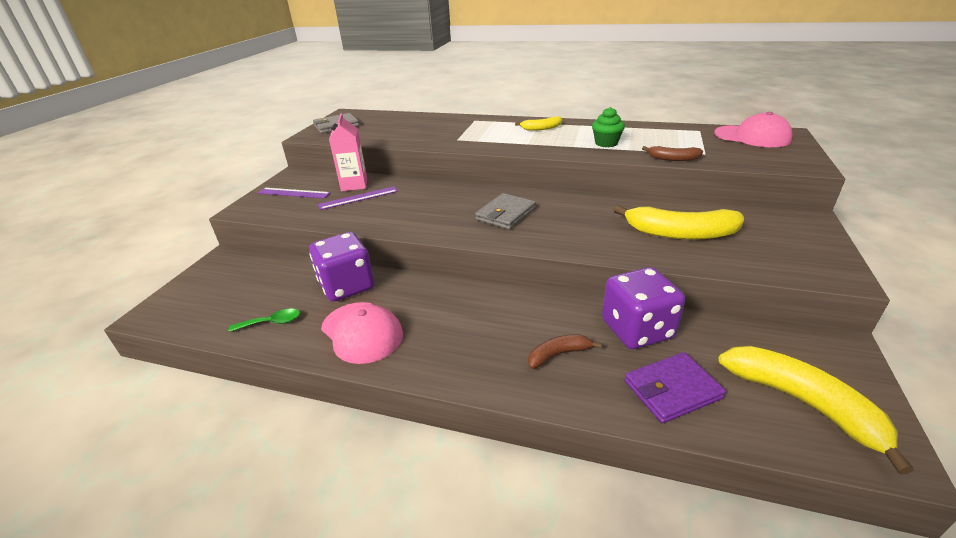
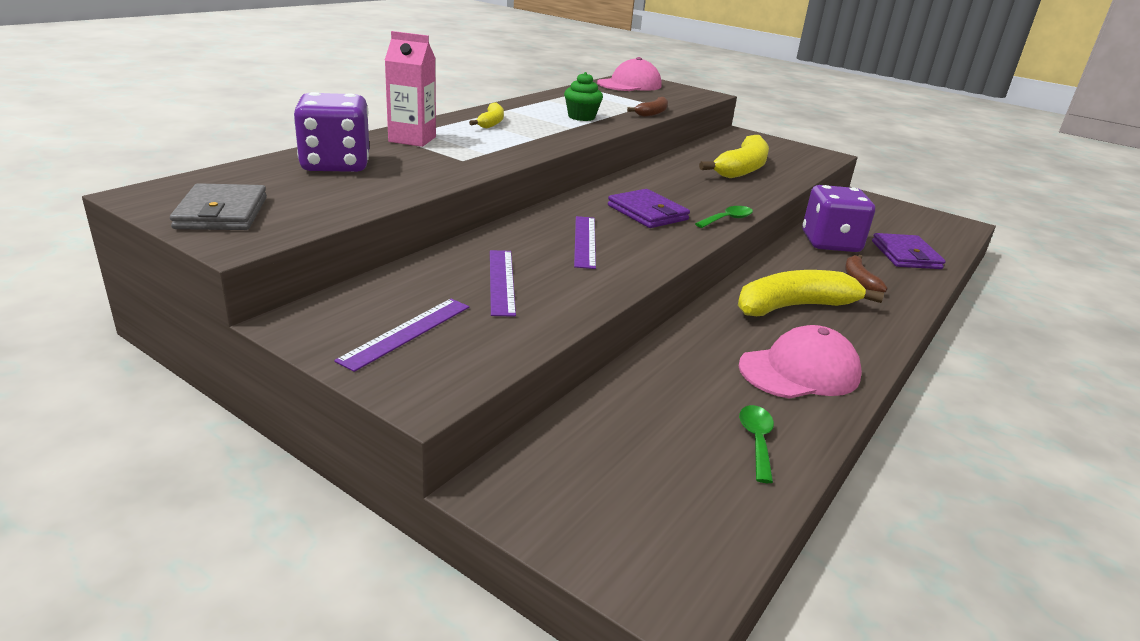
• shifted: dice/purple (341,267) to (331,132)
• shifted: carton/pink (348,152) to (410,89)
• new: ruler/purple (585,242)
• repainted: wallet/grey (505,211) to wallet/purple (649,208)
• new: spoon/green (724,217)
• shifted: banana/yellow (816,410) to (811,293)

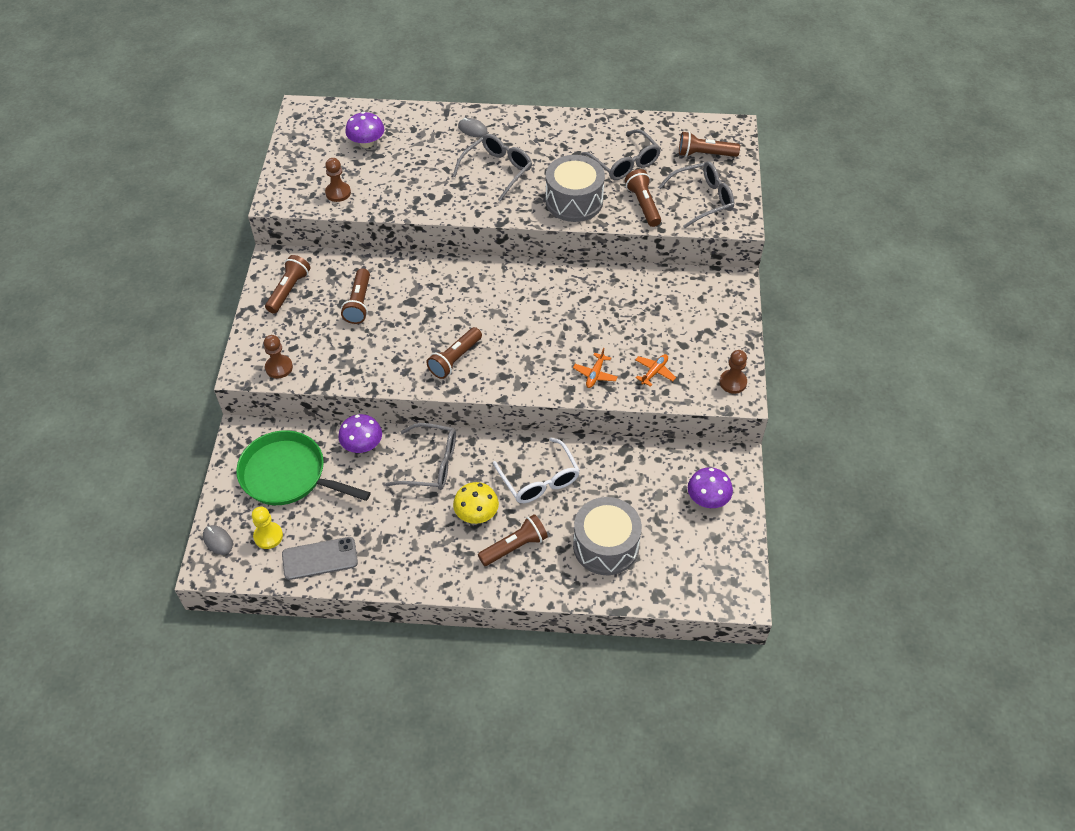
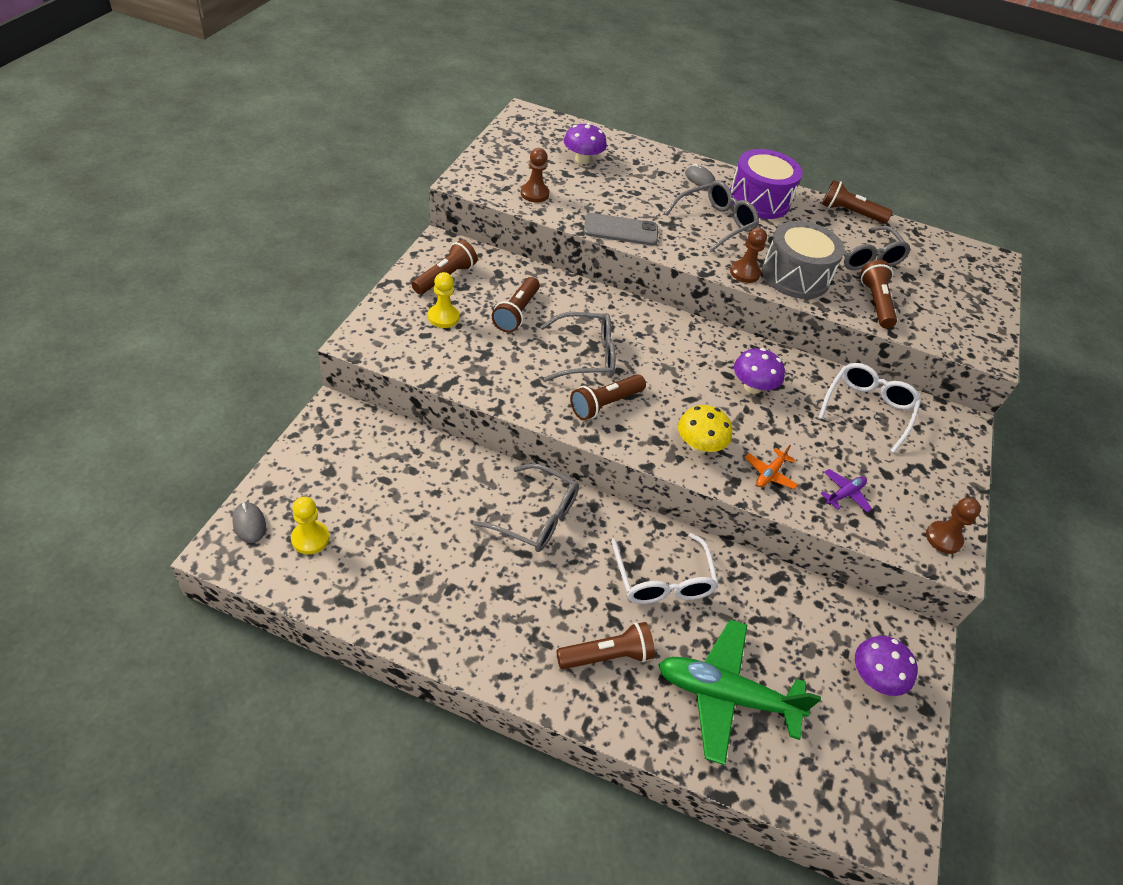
• new: pawn/yellow (443,300)
• shifted: glasses/grey (696,194) to (578,346)
• shifted: phone/grey (320,558) to (621,229)
• swapped: drum/grey (607,536) to plane/green (739,692)
• shifted: mushroom/yellow (476,503) to (705,429)
• new: drum/purple (766,184)
• shifted: pawn/brown (278,357) to (748,255)
• shifted: mushroom/purple (360,433) to (759,371)
• new: glasses/white (869,408)
• repainted: plane/orange (655,370) to plane/purple (846,490)
• shifted: flashlight/brown (709,144) to (857,201)
• gone: pan/green (303,467)

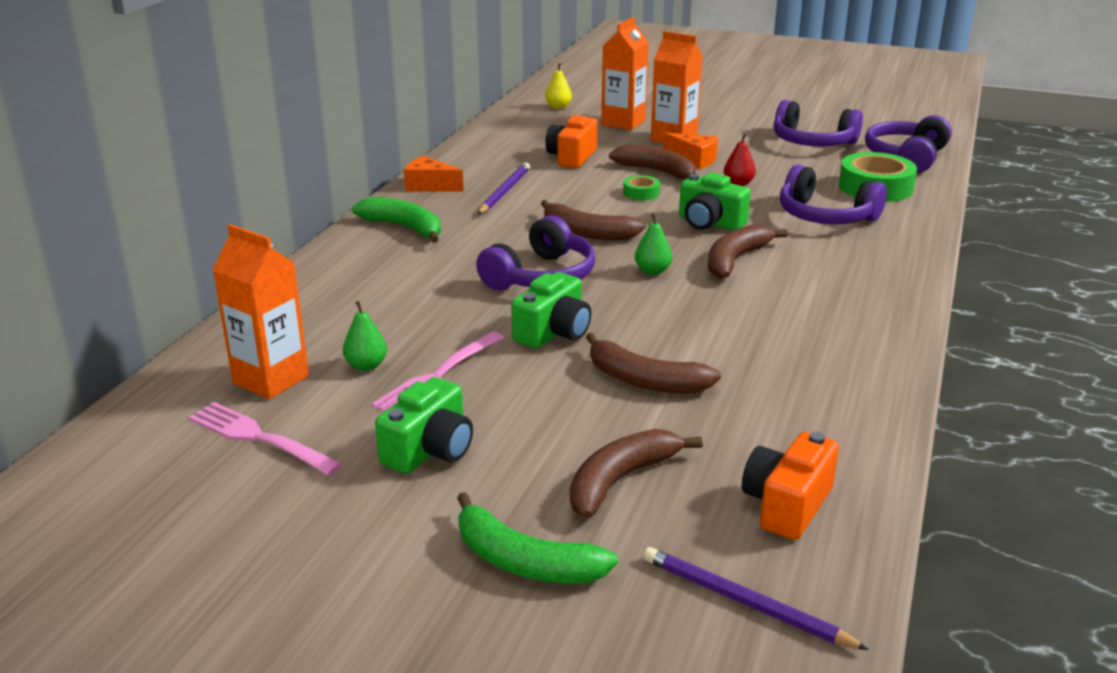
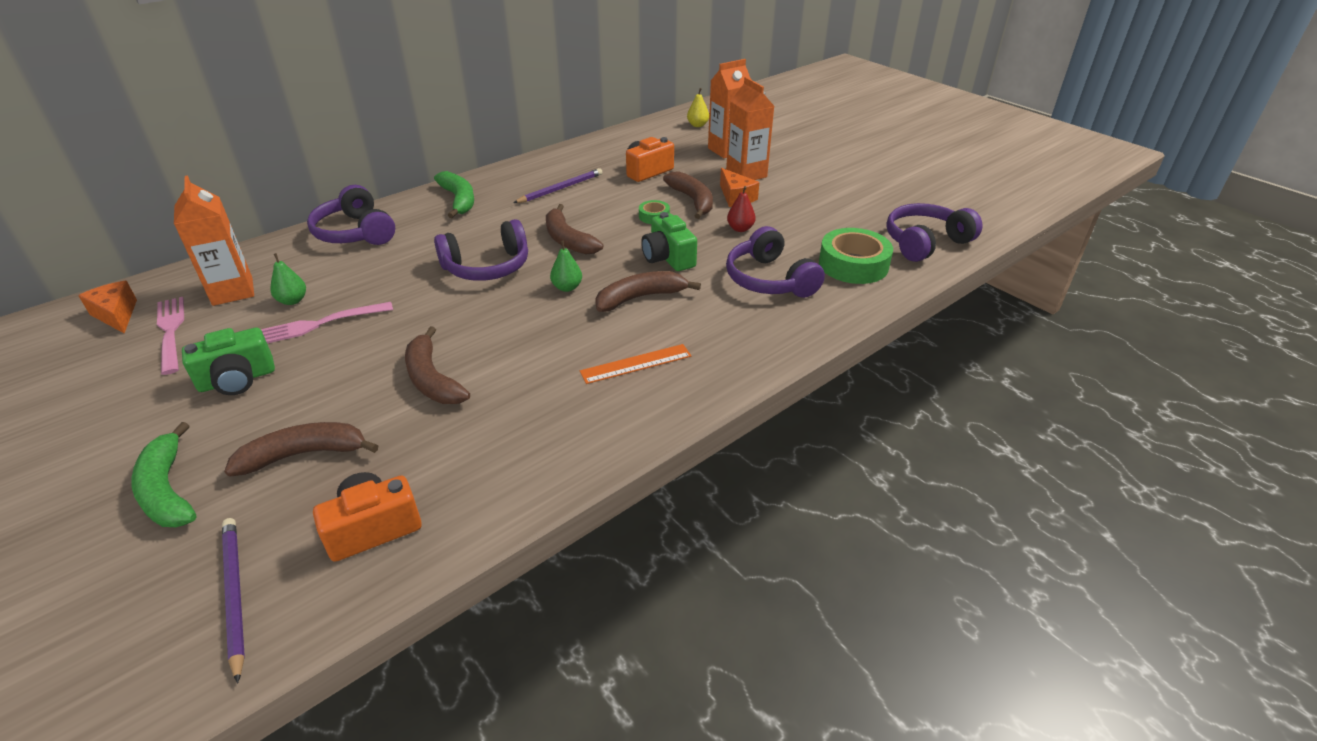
• shifted: cheese/orange (434,174) to (107,307)
• shifted: headphones/purple (818,123) to (351,215)
• new: ruler/orange (635,364)
• gone: camera/green (551,310)

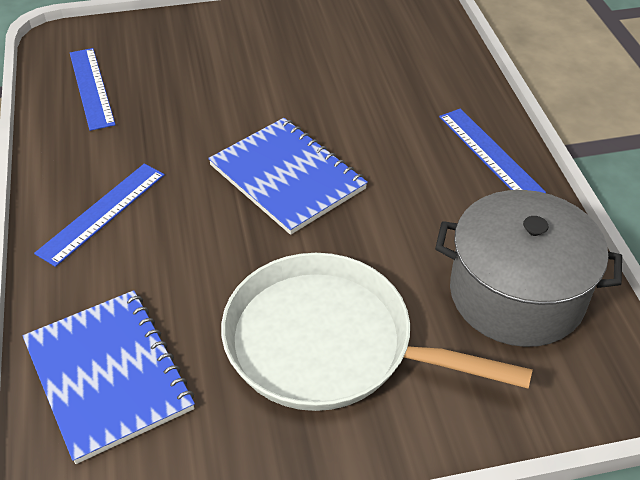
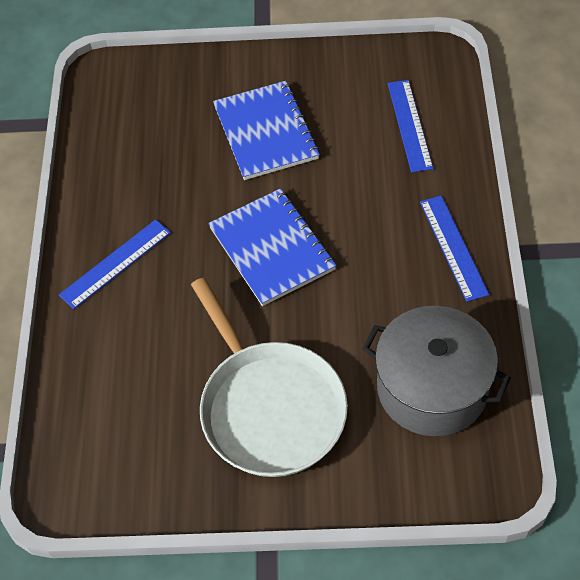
• rotated: pan/white (377,332) = (269,377) 150 degrees counterclockwise
• shifted: notebook/blue (109,377) to (266,130)
• shifted: ruler/blue (93,89) to (410,126)

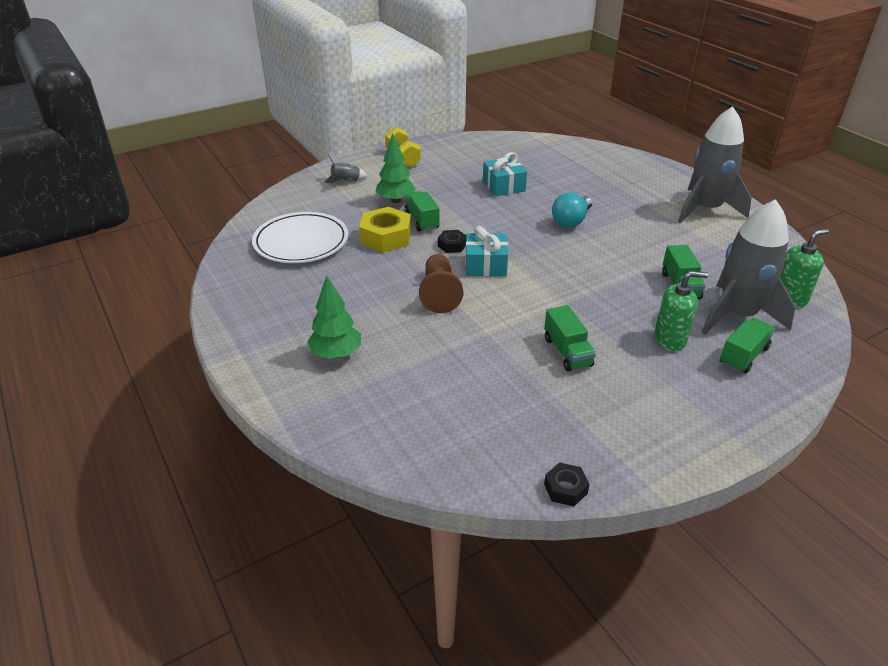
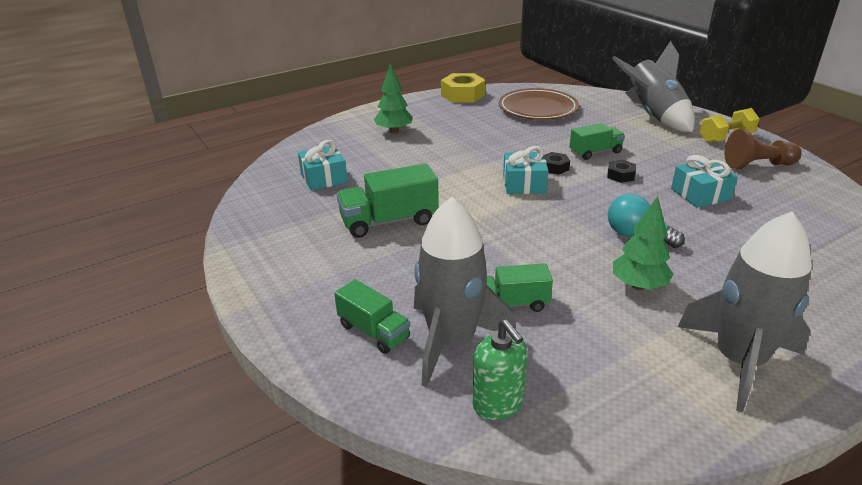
• new: gift/turquoise (323,165)
• scaled: truck/green (570,338) = (388,201) x1.55
• shifted: nut/yellow (385,229) to (463,87)
• repainted: plate/white (300,237) to plate/brown (539,104)
• shifted: nut/black (567,484) to (621,171)
• scaled: rocket/grey (345,168) = (653,86) x2.41
• shifted: tree/green (395,168) to (643,243)
• shifted: pawn/brown (441,283) to (763,149)
• gone: soap dispenser/green (681,311)

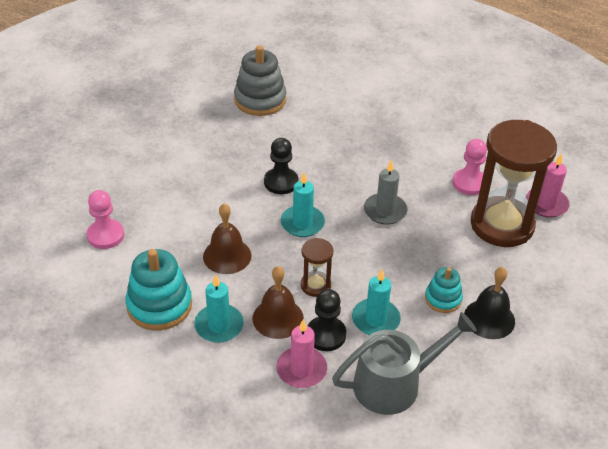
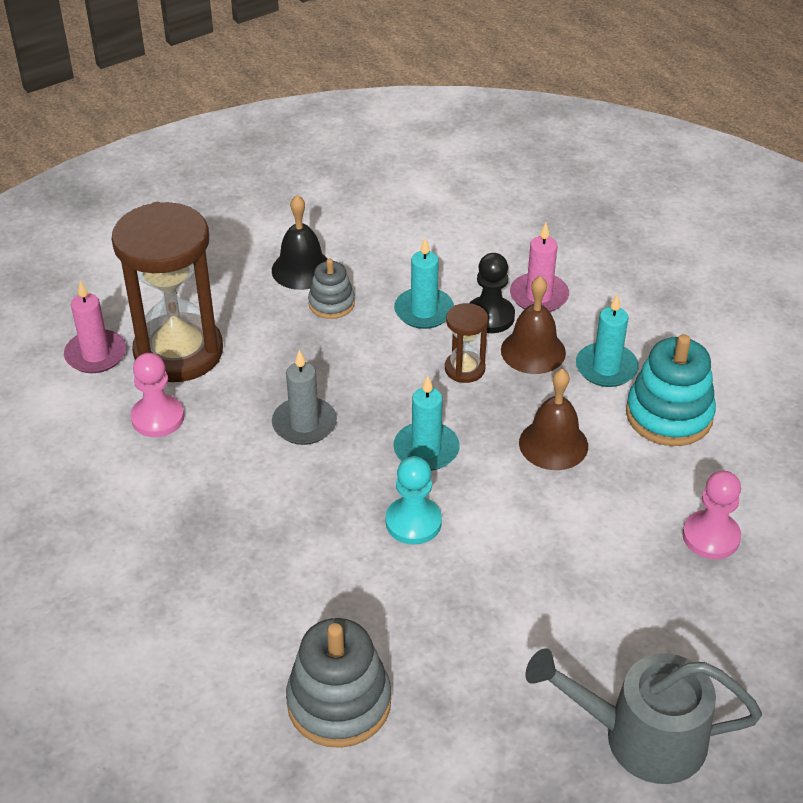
• repainted: stacking toy/turquoise (444,290) to stacking toy/grey (331,289)
• repainted: pawn/black (281,166) to pawn/turquoise (414,500)
• shifted: watering can/grey (404,363) to (643,716)

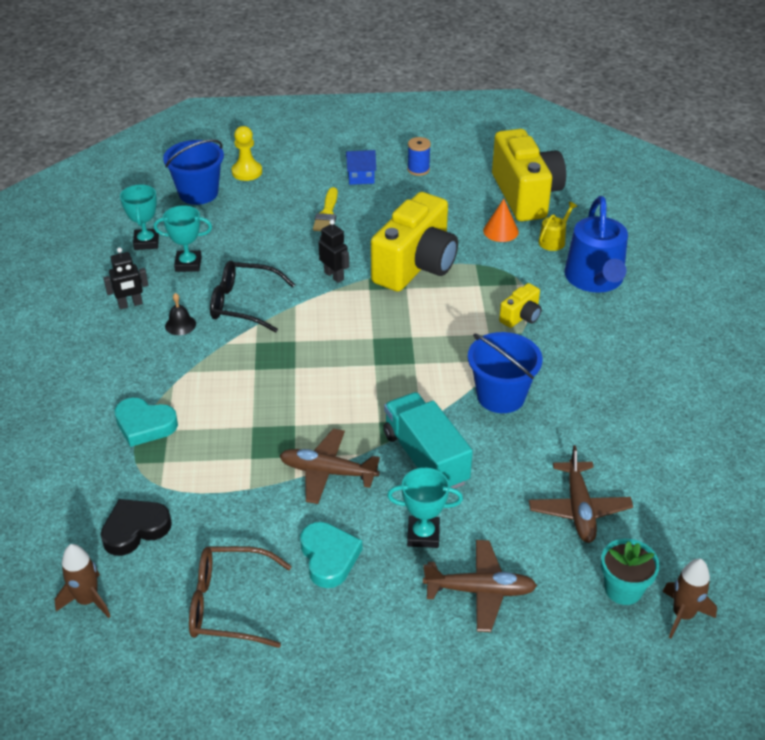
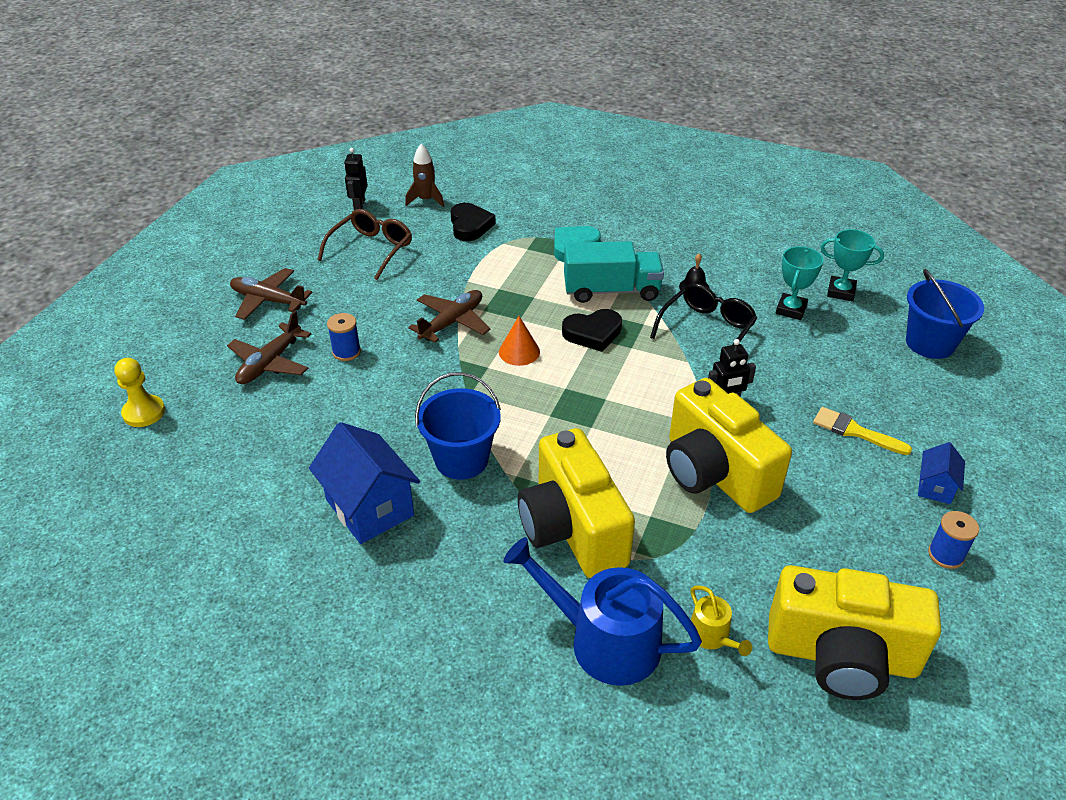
• shifted: pawn/yellow (247,153) to (139,392)
• shifted: plane/brown (581,494) to (271,294)
• new: house/blue (364,483)
• swapped: trophy/turquoise (425,508) to spool/blue (344,337)
• shifted: robot/black (125,278) to (356,179)
• shifted: cone/orange (501,220) to (519,341)
• scaled: camera/yellow (520,305) = (576,503) x2.27
• new: heart/black (592,330)
• shifted: truck/turquoise (428,440) to (614,272)
• gone: heart/turquoise (331,555)
• gone: flower pot/turquoise (630,572)
• gone: rocket/brown (689,599)

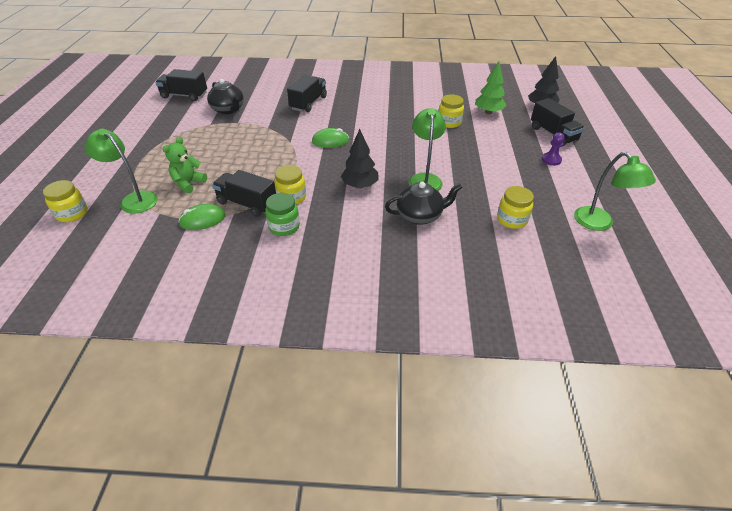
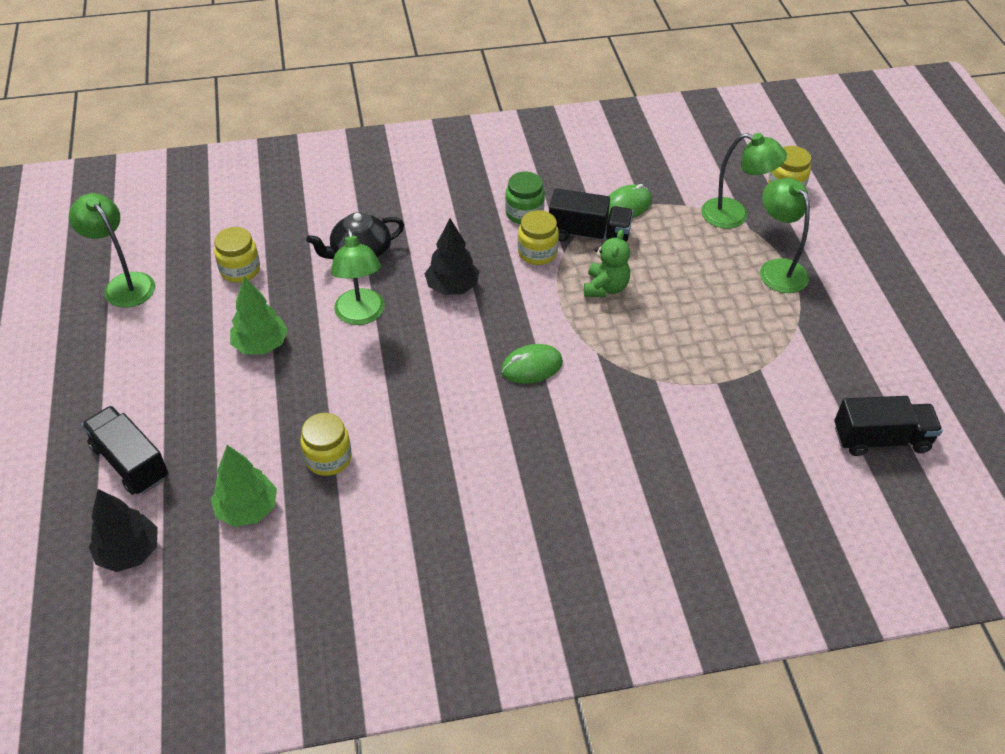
• new: tree/green (259,315)
• shifted: teddy bear/green (185,165) to (607,263)
• new: lamp/green (785,235)
• gone: teapot/black (225,96)
• gone: truck/black (307,94)
• gone: pawn/purple (553,149)

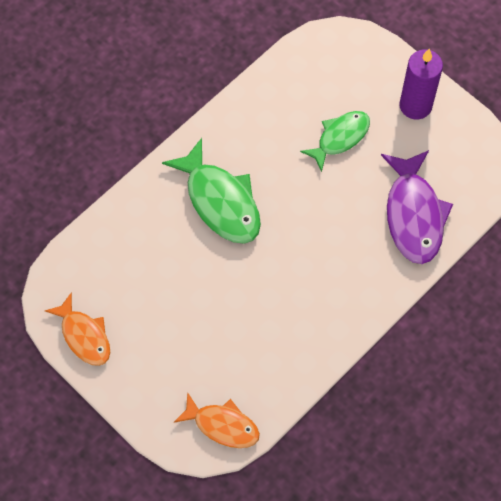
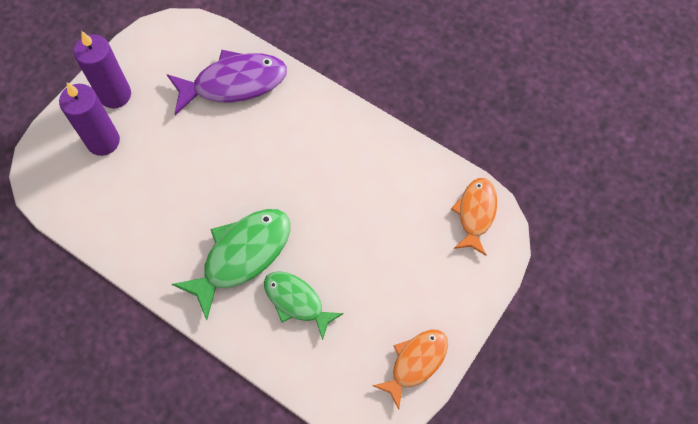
• new: candle/purple (89,119)
• shifted: fish/green (335,141) to (304,305)

